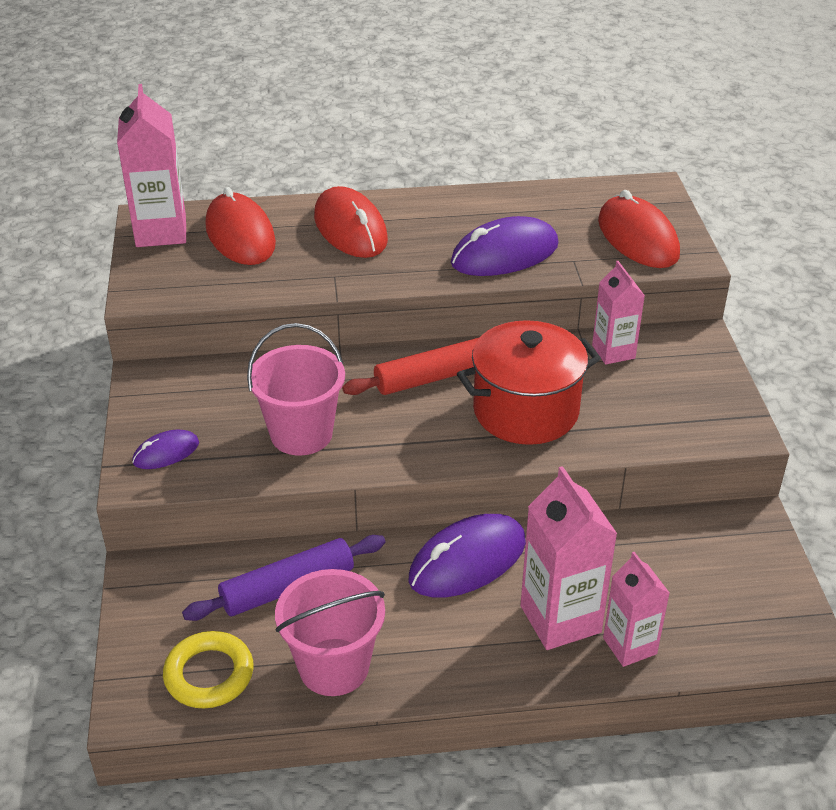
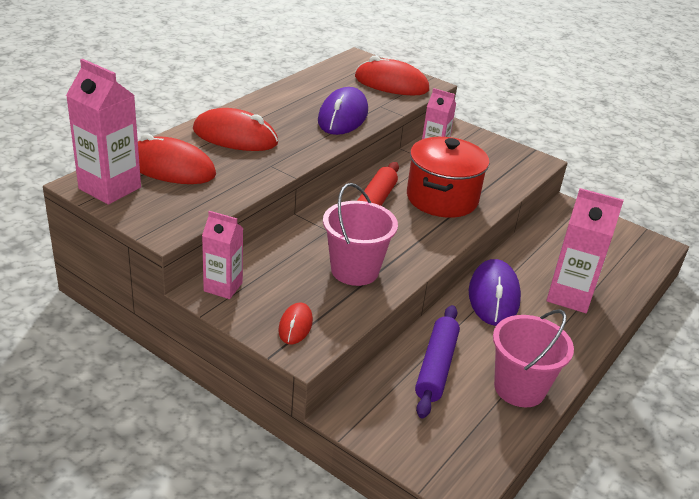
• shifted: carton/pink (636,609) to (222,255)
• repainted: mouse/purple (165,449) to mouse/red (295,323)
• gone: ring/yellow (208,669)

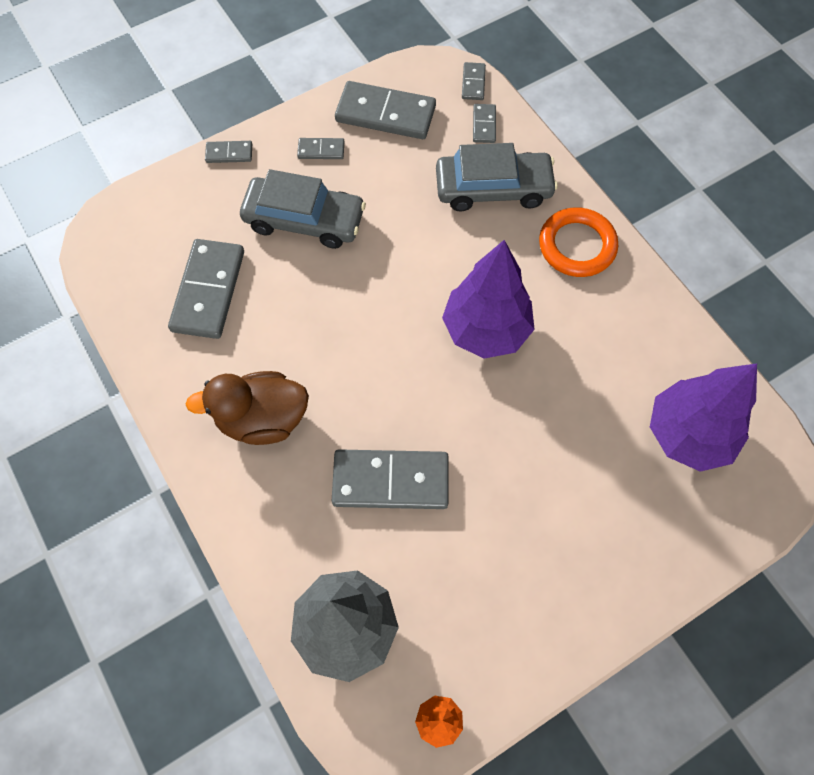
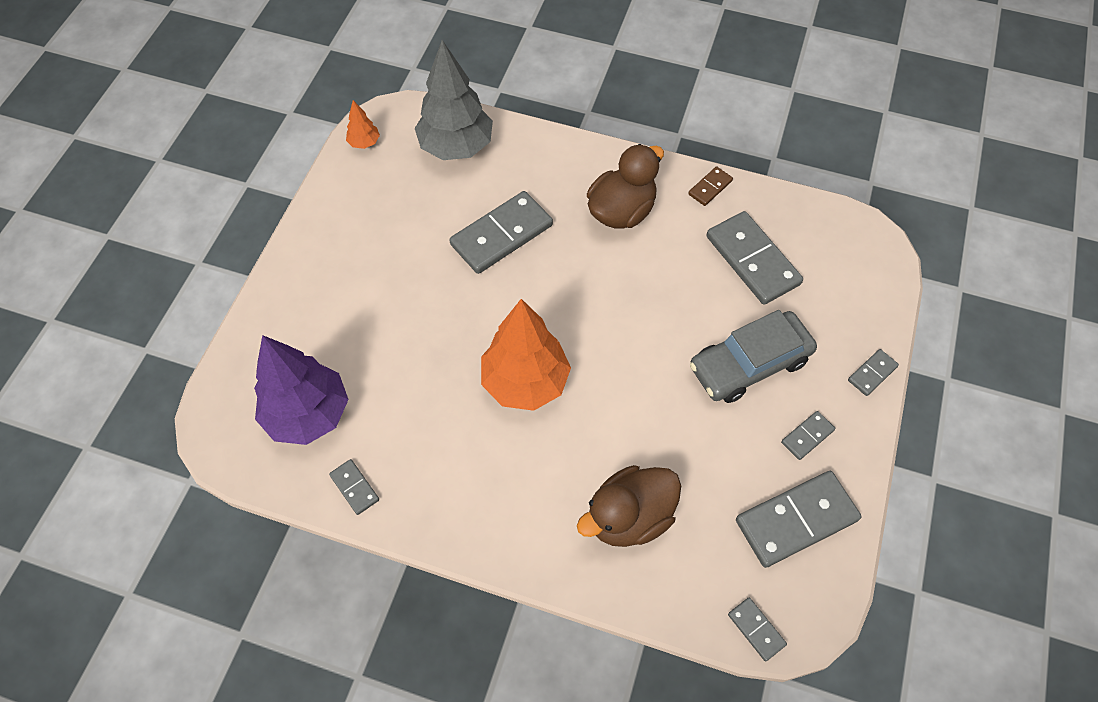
• shifted: domino/grey (484,123) to (354,487)
• repainted: tree/purple (488,299) to tree/orange (526,355)
• swapped: car/grey (497,177) to duck/brown (629,506)
• new: domino/brown (710,186)
• gone: ring/orange (578,242)

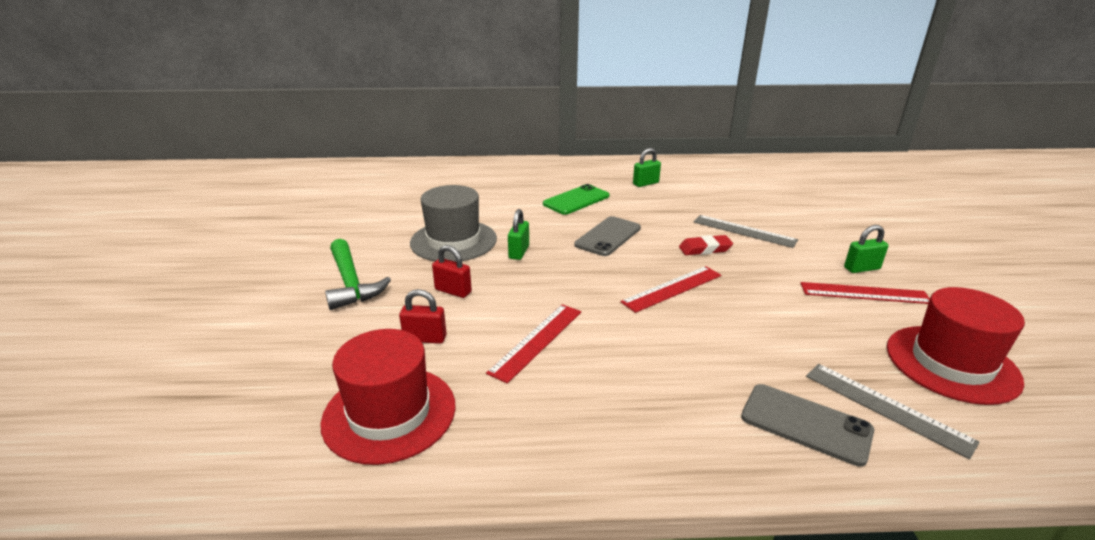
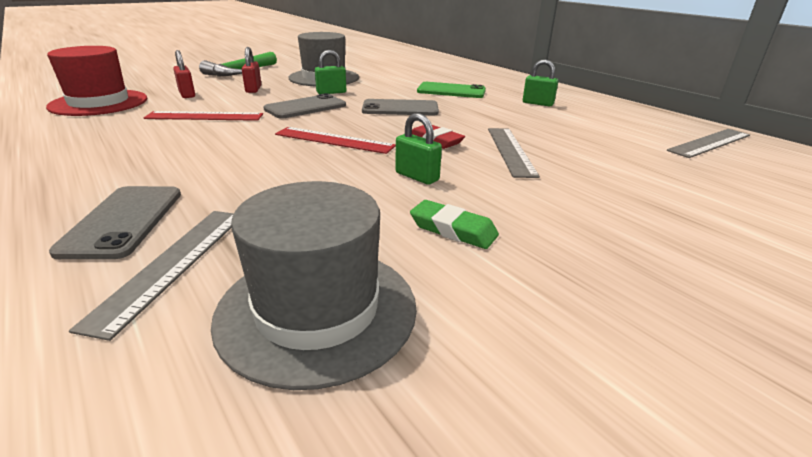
• repainted: hat/red (956,346) to hat/grey (314,285)
• new: phone/grey (304,106)
• shifted: padlock/green (866,249) to (418,149)
• swapped: ruler/red (865,293) to eraser/green (454,224)
• new: ruler/grey (708,143)

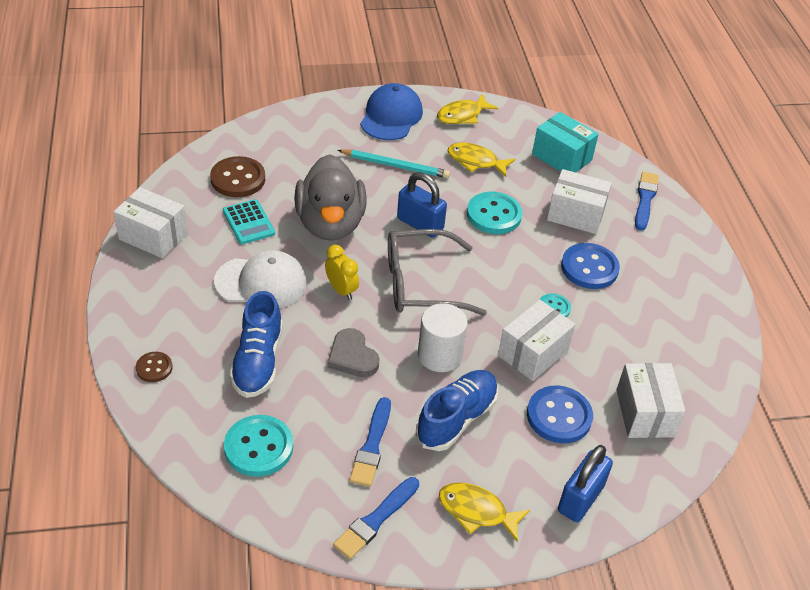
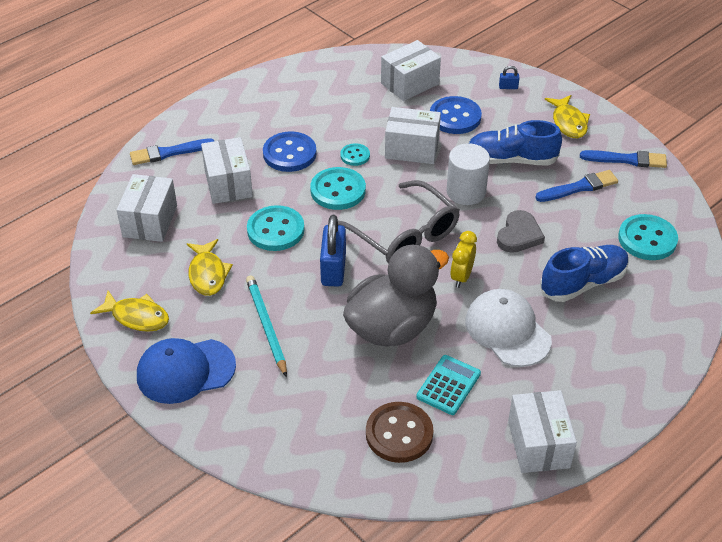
• repainted: box/turquoise (565,142) to box/white (147,208)
• new: button/turquoise (338,188)
• scaled: padlock/blue (585,483) = (509,77) x0.44
• gone: button/brown (154,367)

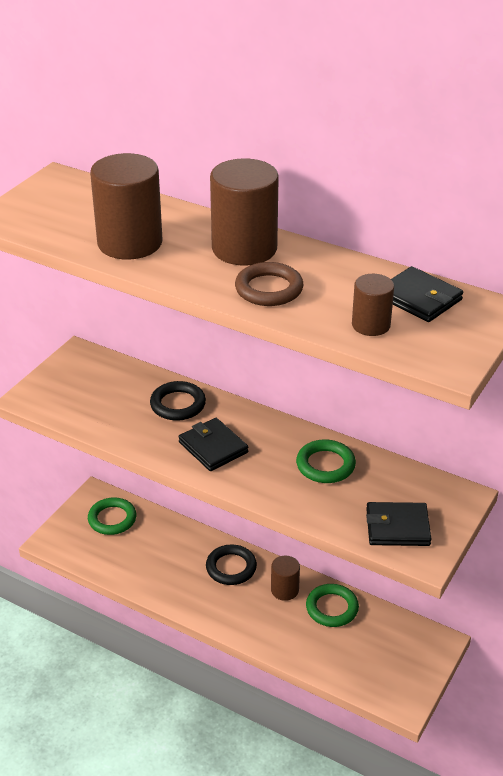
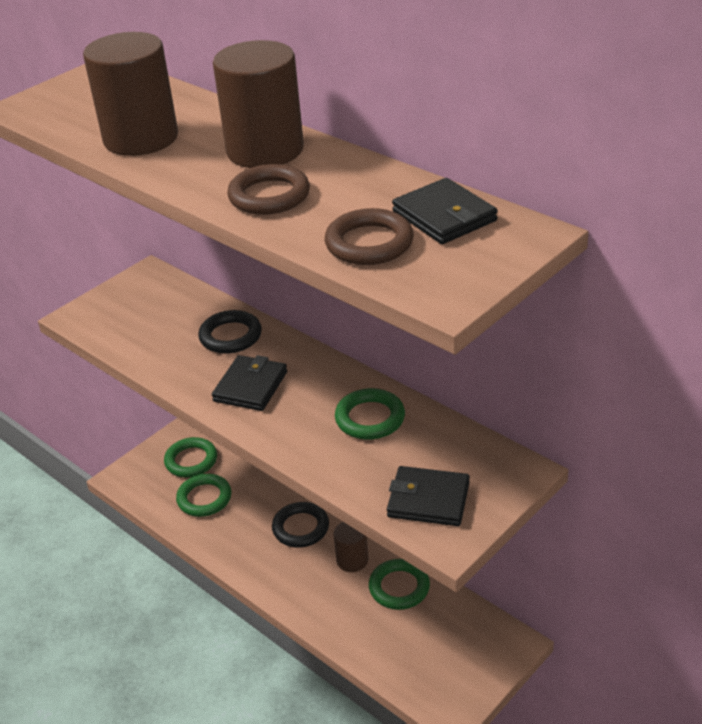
• new: ring/green (204,495)
• rotated: wallet/black (213,444) = (249,383) 45 degrees clockwise
• swapped: cylinder/brown (373,305) to ring/brown (369,236)

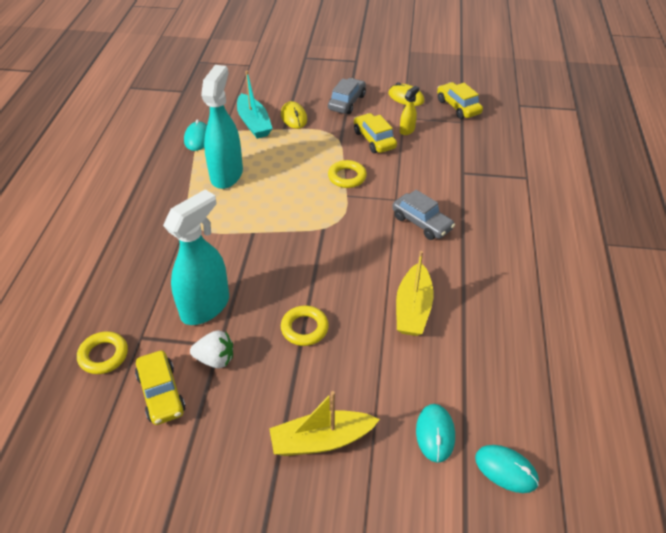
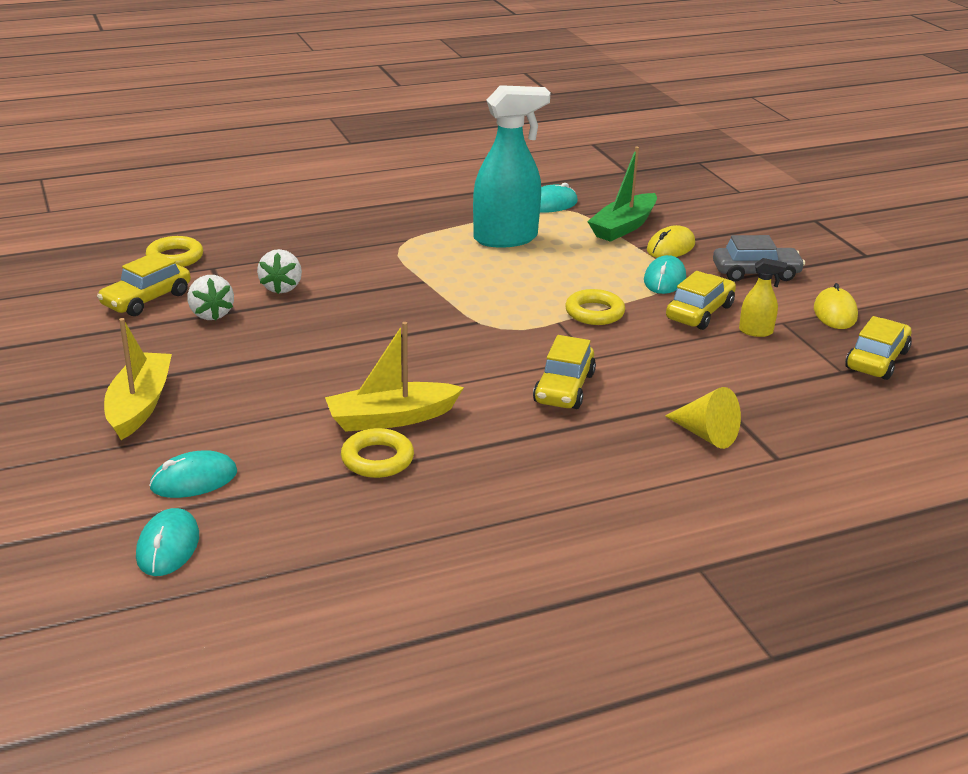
• rotated: boat/yellow (324,423) = (138,379) 45 degrees clockwise
• swapped: spray bottle/turquoise (196,257) to strawberry/white (279,271)
• shifted: ring/yellow (305,326) to (377,453)
• repainted: car/grey (423,215) to car/yellow (564,372)
• repainted: boat/turquoise (255,105) to boat/green (622,194)
• new: mouse/turquoise (665,274)
• new: cone/yellow (703,418)

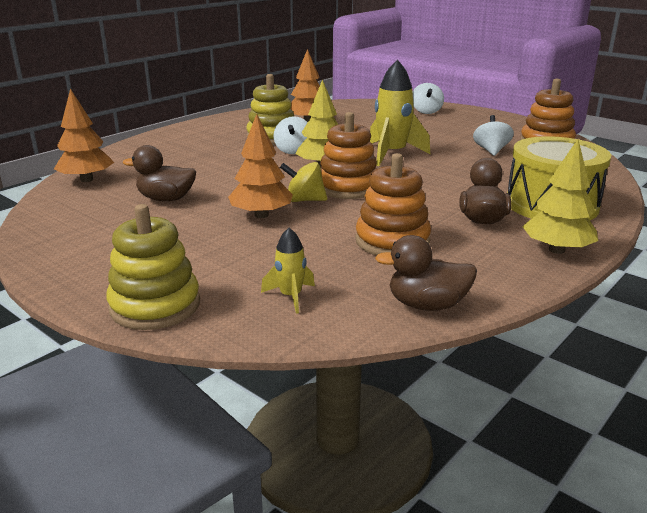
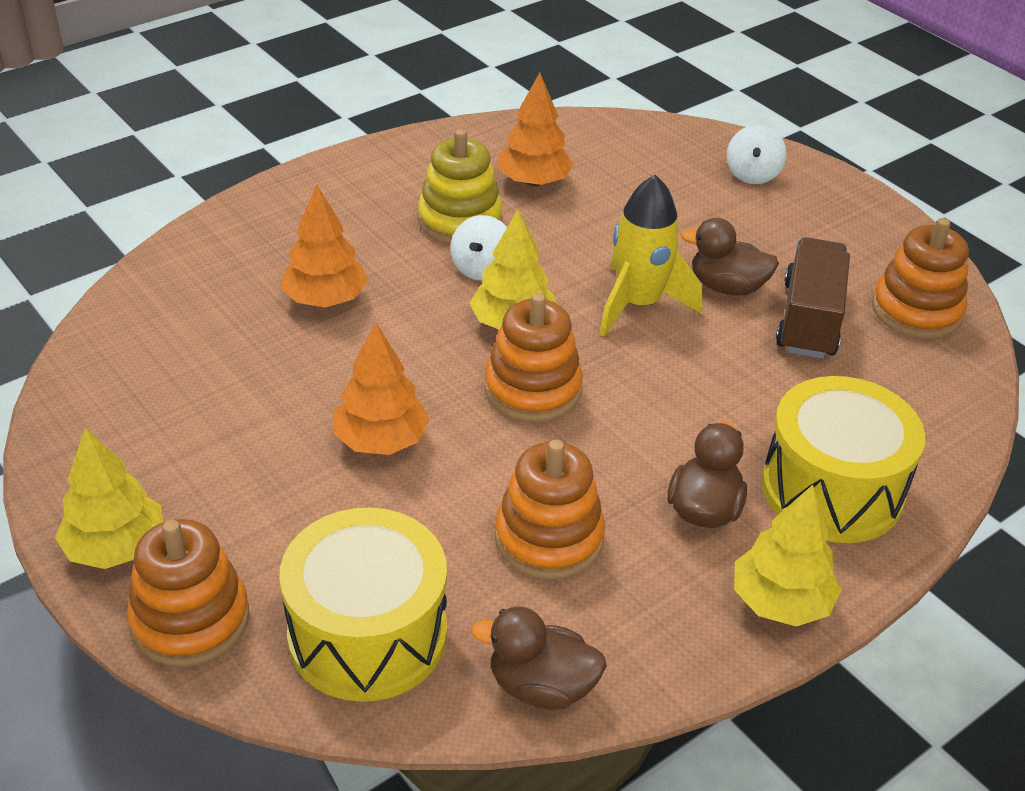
• new: tree/yellow (109,498)
• repainted: stacking toy/yellow (153,267) to stacking toy/orange (188,593)
• swapped: rocket/yellow (288,271) to drum/yellow (363,605)
• shifted: tree/orange (84,135) to (324,245)
• shifted: duck/brown (159,173) to (730,257)
• swapped: spinning top/white (493,135) to truck/brown (813,298)
• gone: spinning top/yellow (303,182)

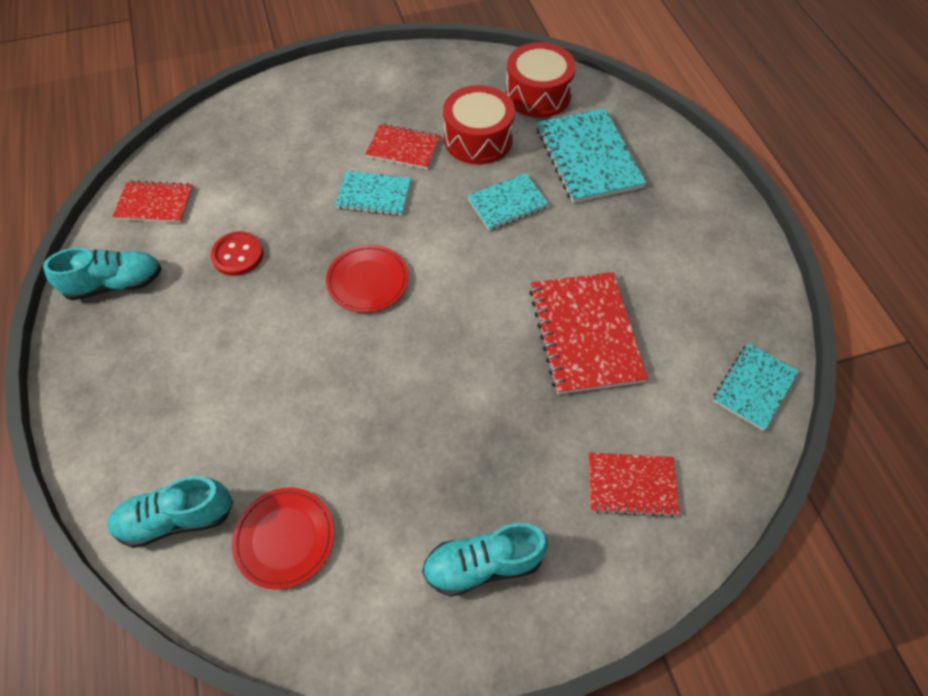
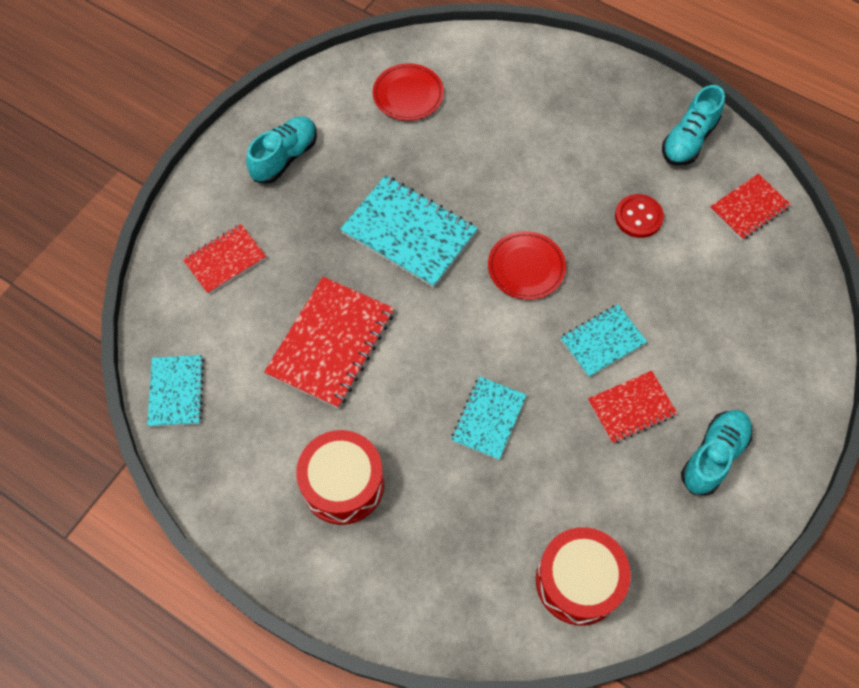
• rotated: notebook/red (588,333) = (329,343) 75 degrees clockwise
• shifted: drum/red (479,124) to (340,477)
• shifted: notebook/turquoise (591,155) to (409,231)
• shifted: shoe/turquoise (170,512) to (717,453)

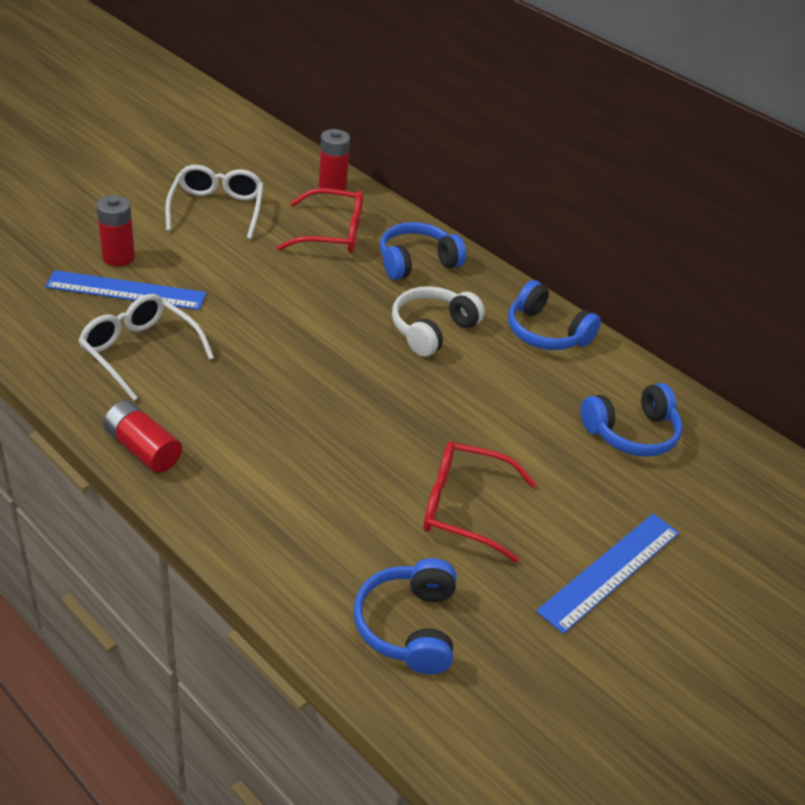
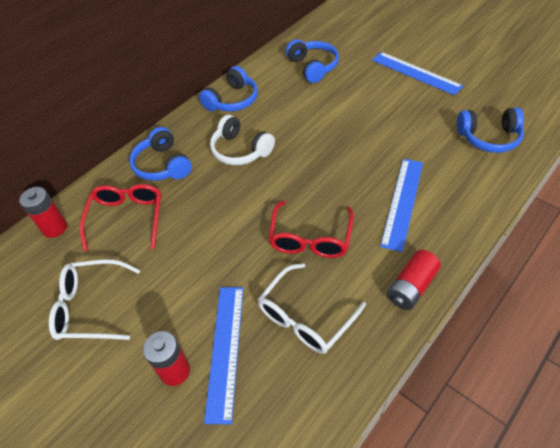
• shifted: glasses/red (479,502) to (311,229)
• new: ruler/blue (401,205)

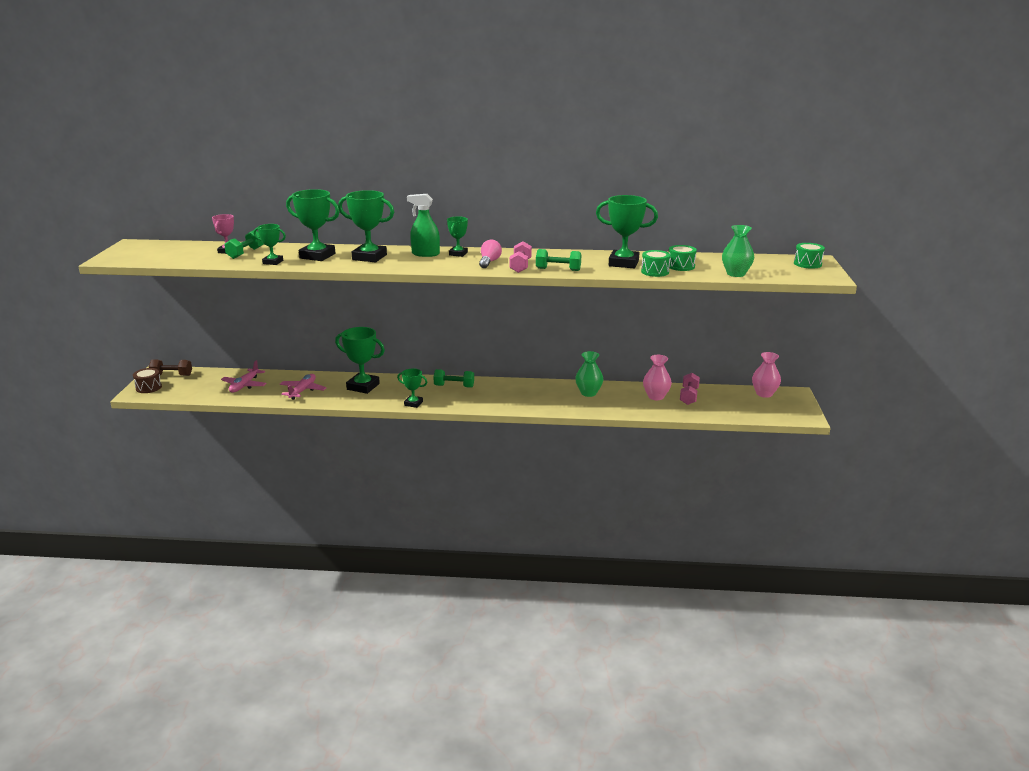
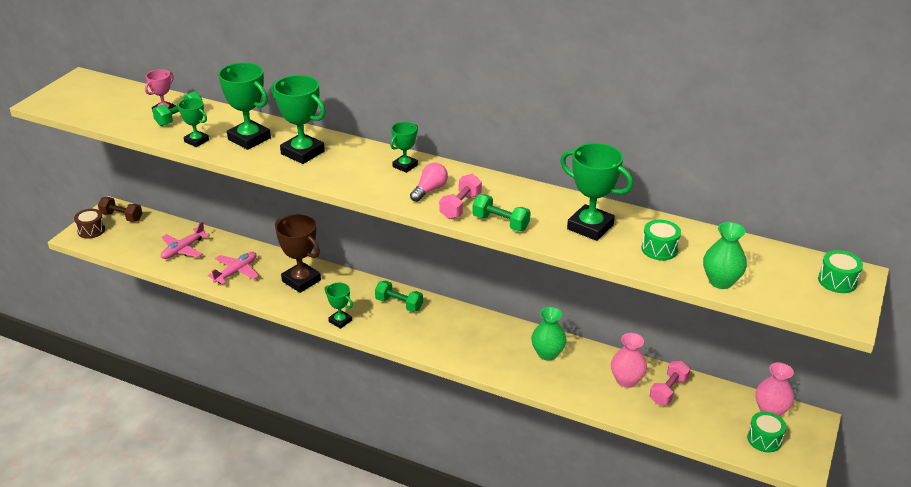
• repainted: trophy/green (360,360) to trophy/brown (298,254)
• shifted: drum/green (656,263) to (766,432)
• gone: spray bottle/green (423,225)

